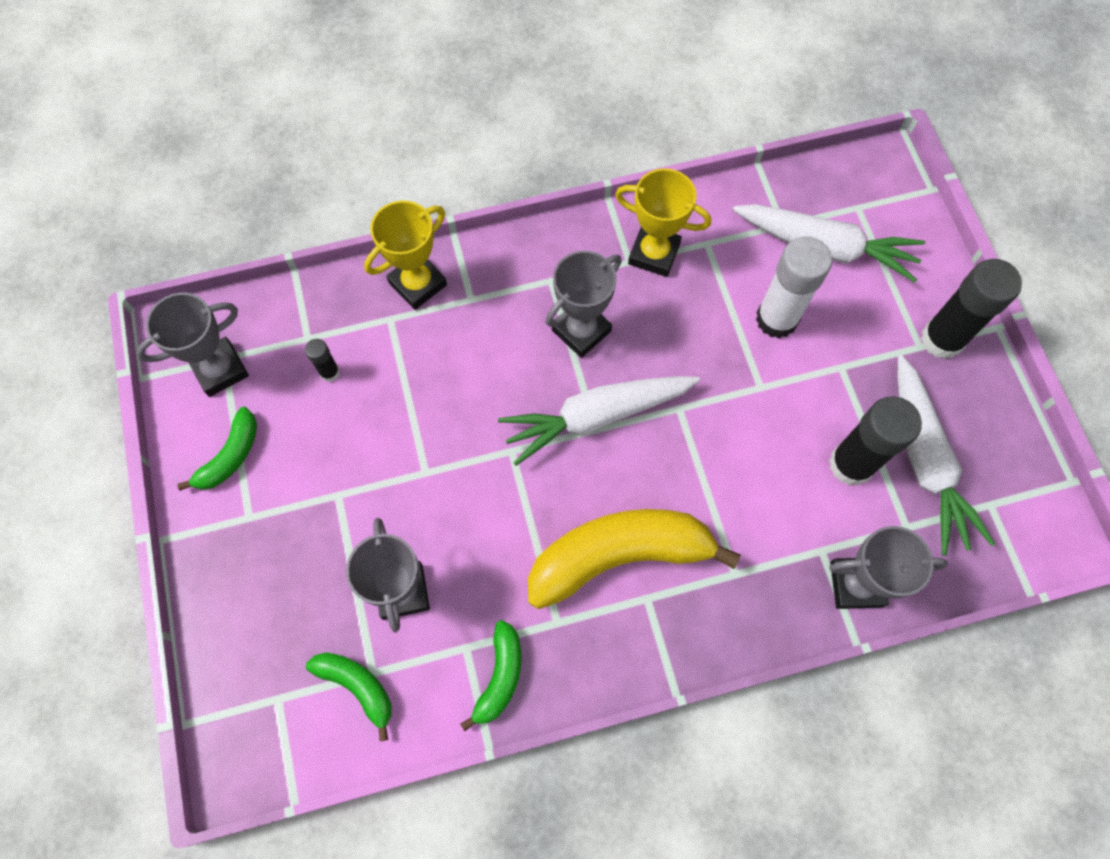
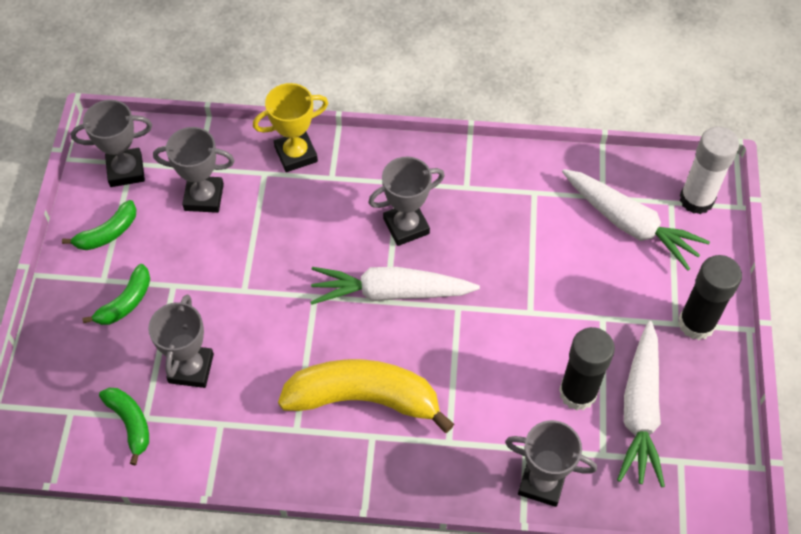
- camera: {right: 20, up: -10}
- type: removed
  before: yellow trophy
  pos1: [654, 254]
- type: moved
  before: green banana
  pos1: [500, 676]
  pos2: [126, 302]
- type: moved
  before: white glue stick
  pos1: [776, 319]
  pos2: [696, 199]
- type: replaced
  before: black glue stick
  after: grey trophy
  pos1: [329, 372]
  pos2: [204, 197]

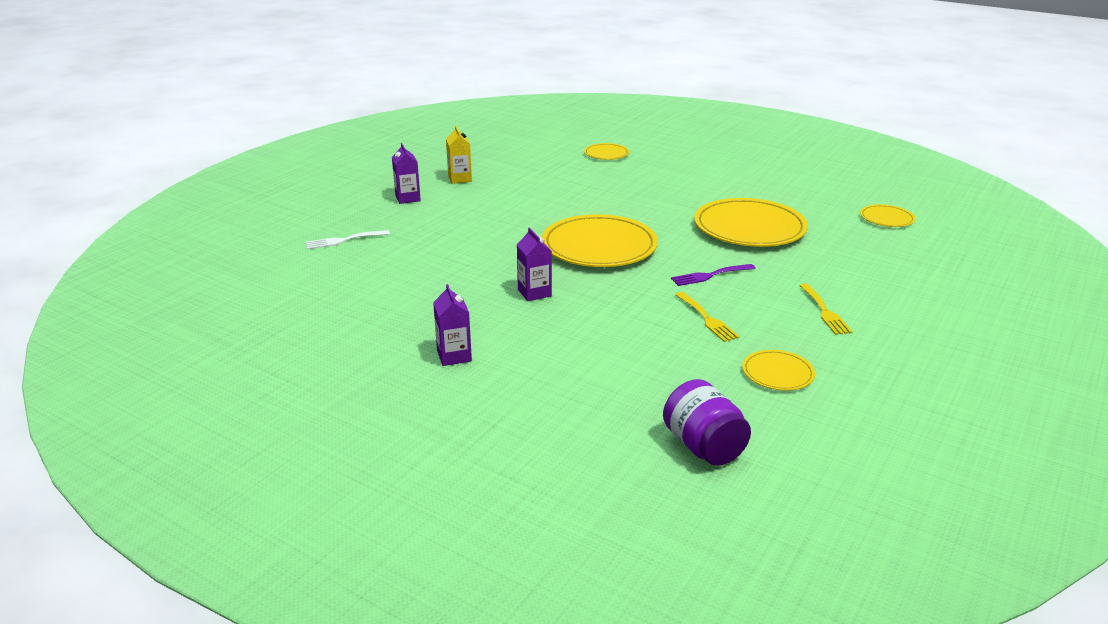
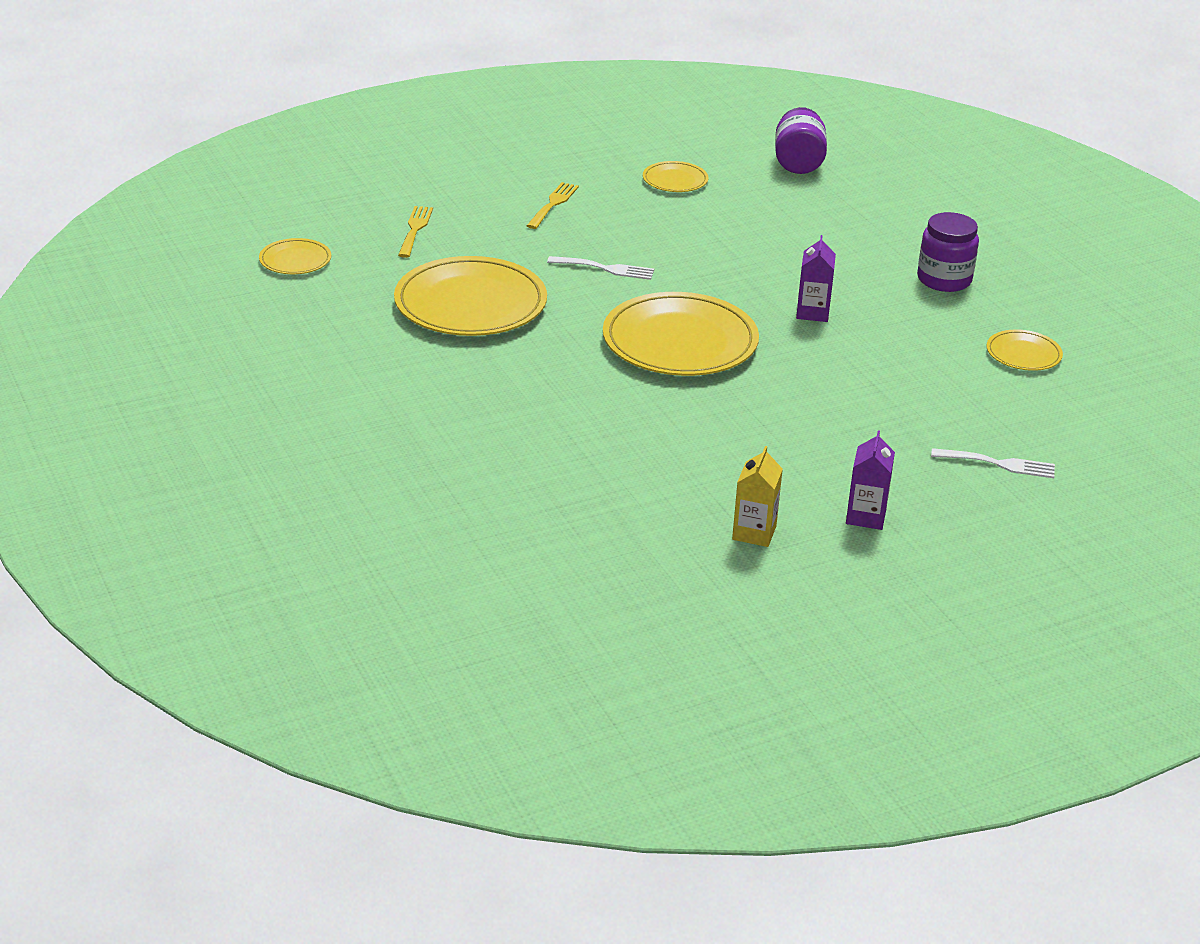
- camera: {right: -150, up: 5}
- type: moved
  before: yellow plate
  pos1: [606, 154]
  pos2: [1023, 354]
- type: moved
  before: yellow fork
  pos1: [707, 319]
  pos2: [415, 229]
- type: replaced
  before: purple carton
  after: purple jar
  pos1: [454, 356]
  pos2: [944, 279]
- type: recoloured
  before: purple fork
  after: white fork
  pos1: [710, 275]
  pos2: [605, 268]

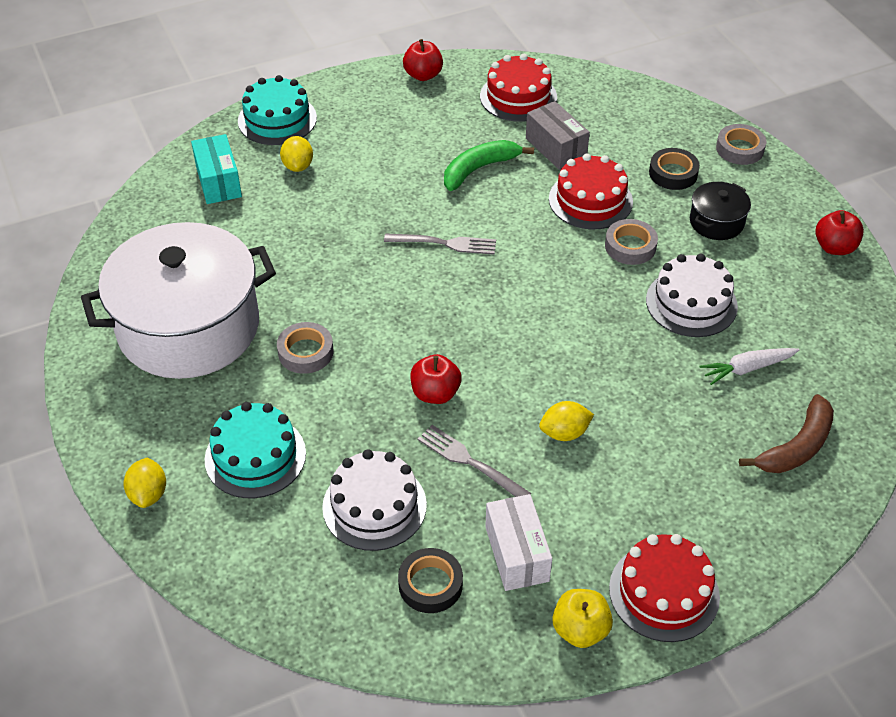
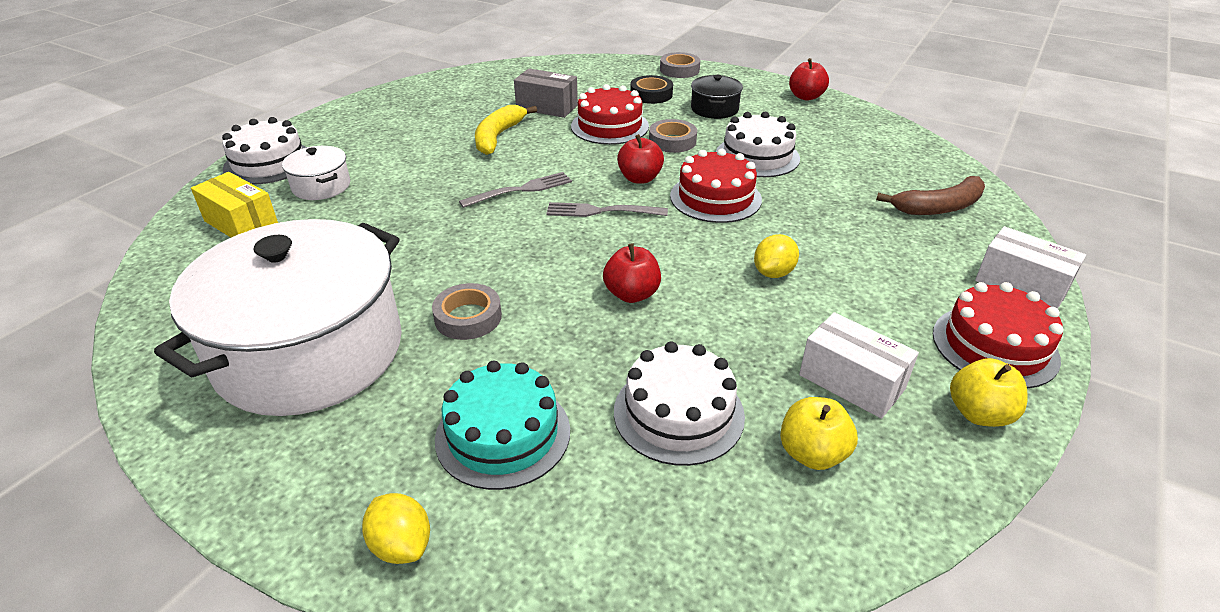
- camera: {right: -35, up: -10}
- type: removed
  before: white carrot
  pos1: [747, 369]
- type: added
  after: white box
  pos2: [1021, 285]
- type: moved
  before: red apple
  pos1: [423, 75]
  pos2: [640, 178]
- type: moved
  before: grey fork
  pos1: [470, 462]
  pos2: [601, 211]
- type: moved
  before: red cake
  pos1: [518, 97]
  pos2: [715, 198]
- type: replaced
  before: yellow lemon
  after: white pot
  pos1: [298, 166]
  pos2: [321, 186]
- type: replaced
  before: black tape
  after: yellow apple
  pos1: [430, 584]
  pos2: [812, 453]
- type: recoloured
  before: turquoise box
  after: yellow box
  pos1: [218, 181]
  pos2: [241, 224]
- type: recoloured
  before: turquoise cake
  after: white cake
  pos1: [277, 119]
  pos2: [268, 163]
- type: recoloured
  before: green banana
  after: yellow banana
  pos1: [479, 169]
  pos2: [498, 137]
- type: turned
  before: brown banana
  pos1: [797, 447]
  pos2: [939, 207]
  turn: 60

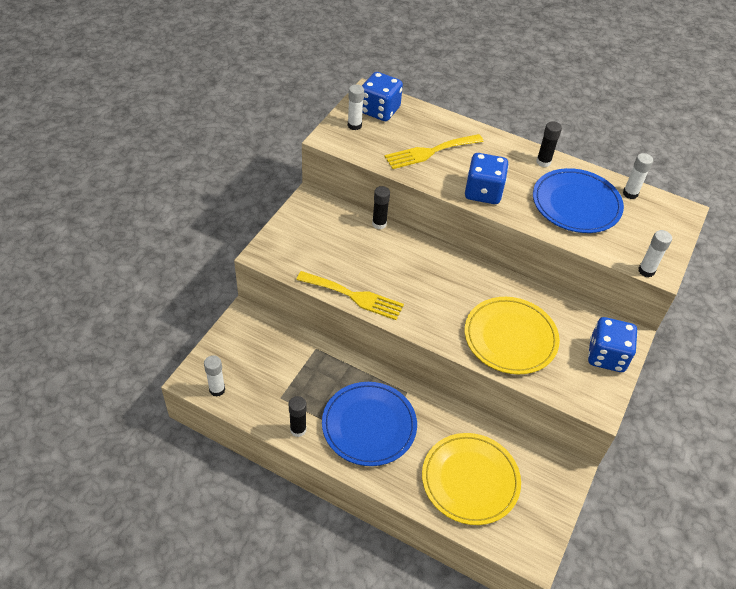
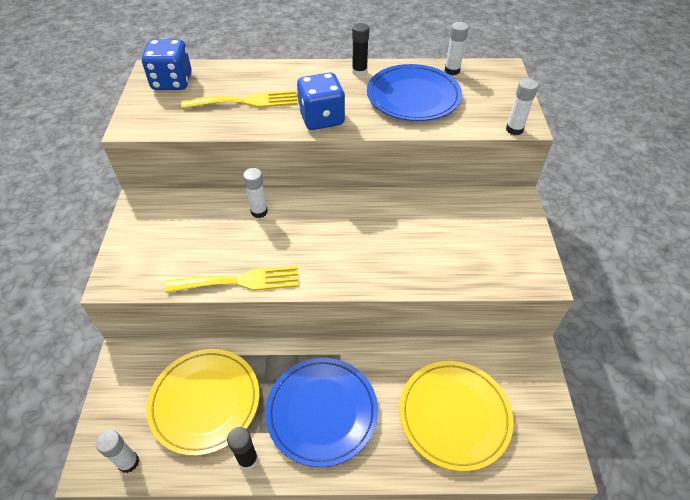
- camera: {right: -25, up: 0}
- type: removed
  before: black glue stick
  pos1: [379, 224]
- type: removed
  before: blue dice
  pos1: [606, 356]
- type: moved
  before: white glue stick
  pos1: [354, 125]
  pos2: [259, 212]
- type: moved
  before: yellow plate
  pos1: [510, 338]
  pos2: [205, 402]
- type: turned
  before: yellow fork
  pos1: [430, 152]
  pos2: [246, 101]
  turn: -135

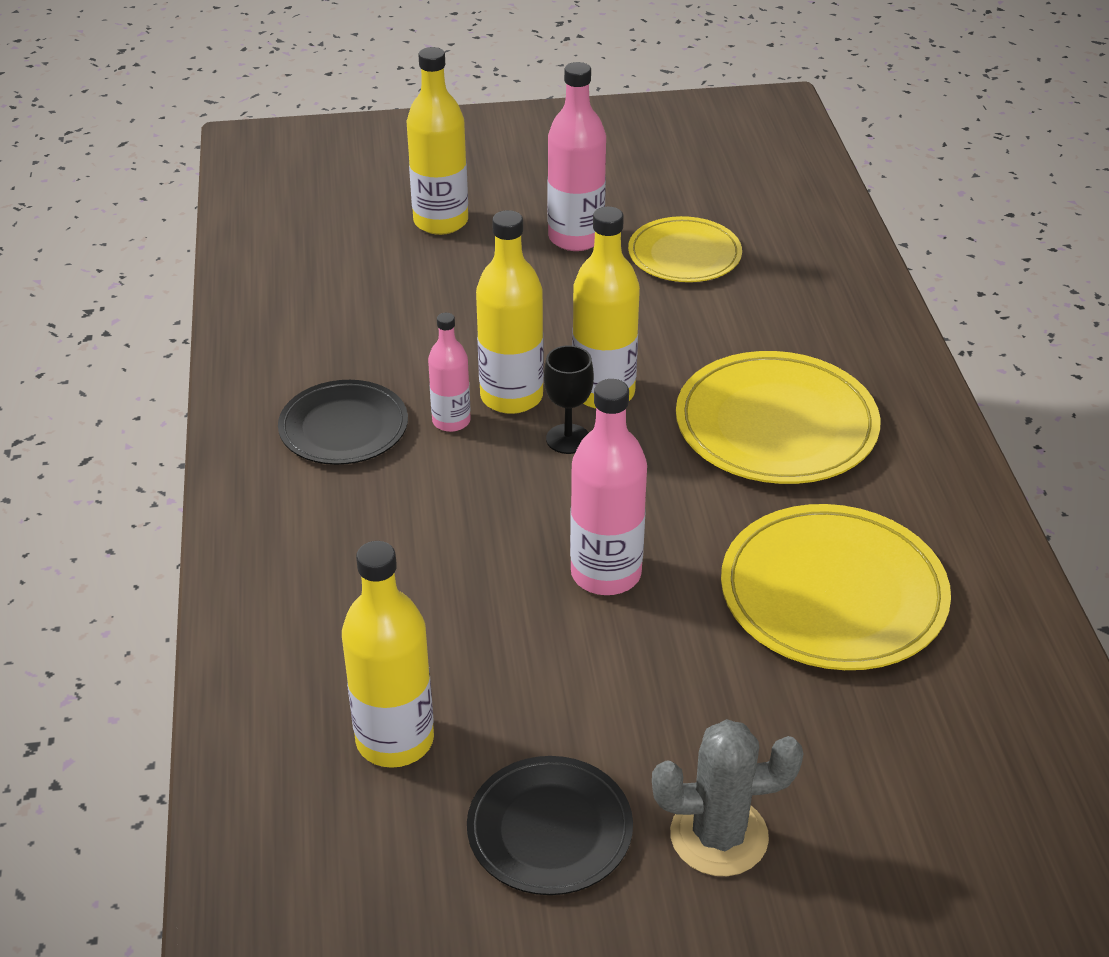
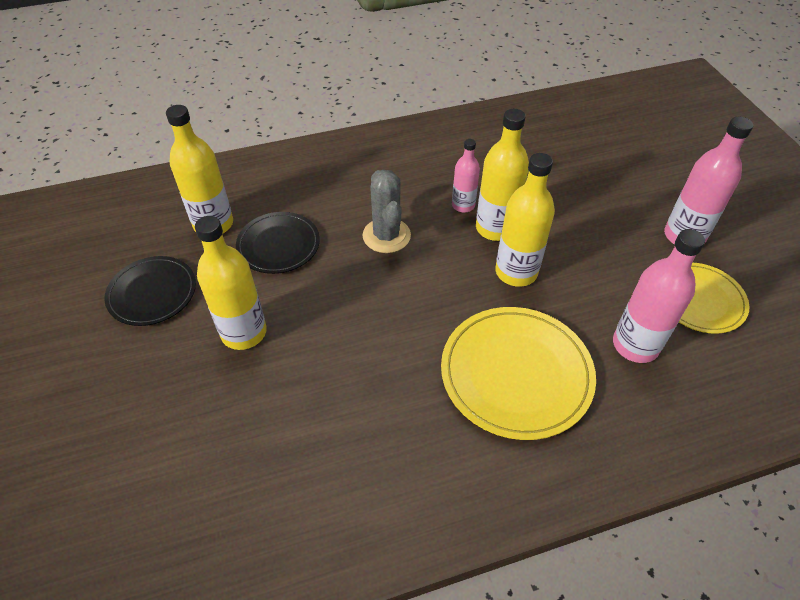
- camera: {right: 80, up: 10}
- type: removed
  before: black goblet
  pos1: [568, 439]
- type: removed
  before: yellow plate
  pos1: [833, 593]
- type: moved
  before: black plate
  pos1: [343, 427]
  pos2: [278, 245]
- type: moved
  before: yellow bottle
  pos1: [441, 221]
  pos2: [244, 332]
- type: moved
  before: pink bottle
  pos1: [606, 573]
  pos2: [635, 345]
- type: moved
  before: grey cactus
  pos1: [719, 836]
  pos2: [386, 236]

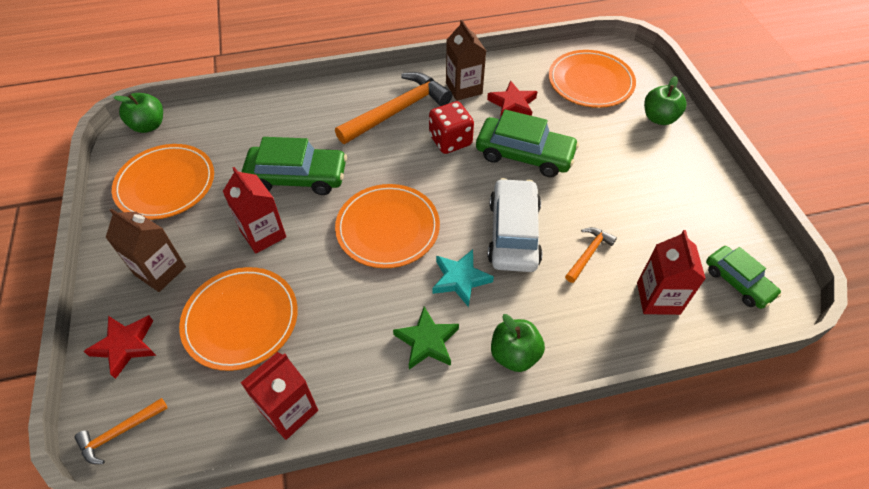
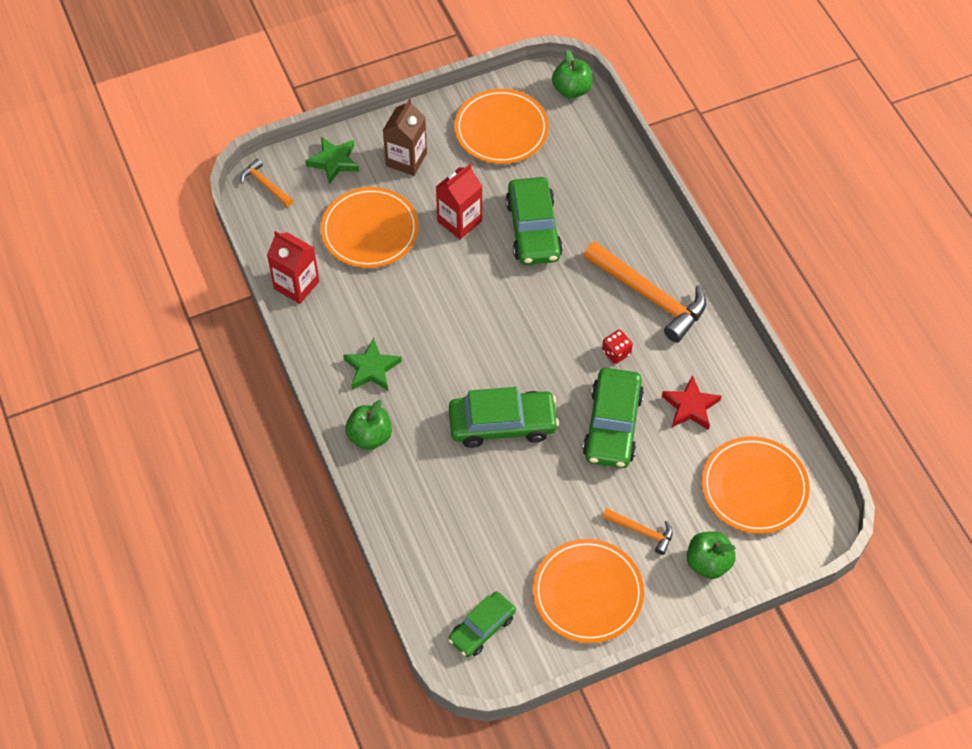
- camera: {right: 80, up: 5}
- type: removed
  before: turquoise star
  pos1: [460, 279]
- type: removed
  before: brown carton
  pos1: [464, 88]
- type: removed
  before: red carton
  pos1: [658, 298]
- type: moved
  before: orange plate
  pos1: [388, 228]
  pos2: [588, 593]
- type: moved
  before: orange hammer
  pos1: [588, 253]
  pos2: [641, 531]
- type: recoloured
  before: red star
  after: green star
  pos1: [125, 345]
  pos2: [334, 162]
- type: recoloured
  before: white car
  after: green car
  pos1: [513, 233]
  pos2: [502, 424]
- type: resized
  before: red dice
  pos1: [450, 141]
  pos2: [616, 352]
  scale: 0.6

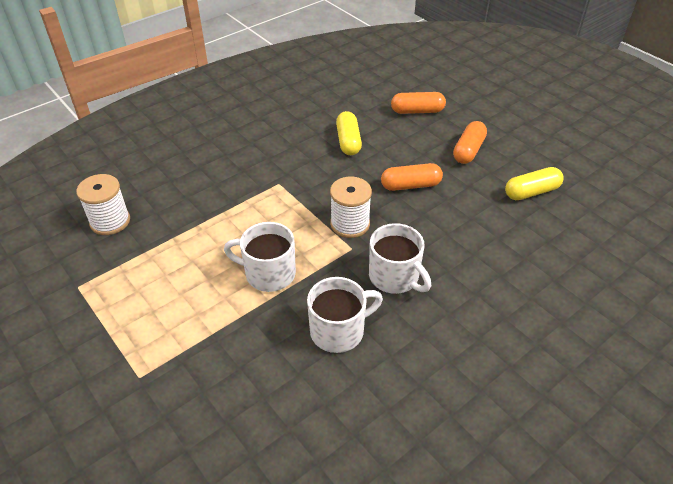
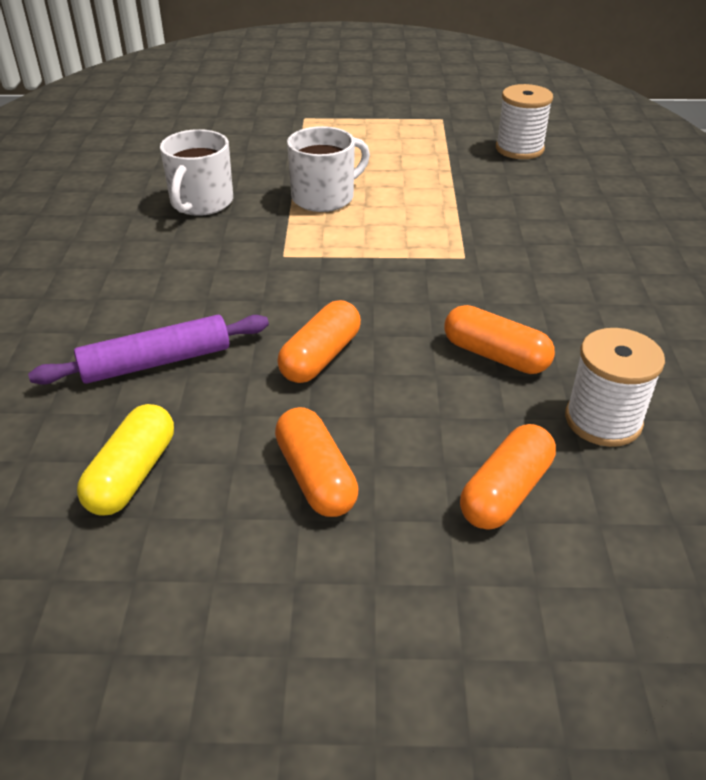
- camera: {right: 130, up: -5}
- type: removed
  before: white mug
  pos1: [395, 277]
- type: added
  after: purple rolling pin
  pos2: [156, 362]
- type: moved
  before: white spool
  pos1: [350, 224]
  pos2: [603, 420]
- type: recoloured
  before: yellow capsule
  after: orange capsule
  pos1: [348, 141]
  pos2: [495, 355]

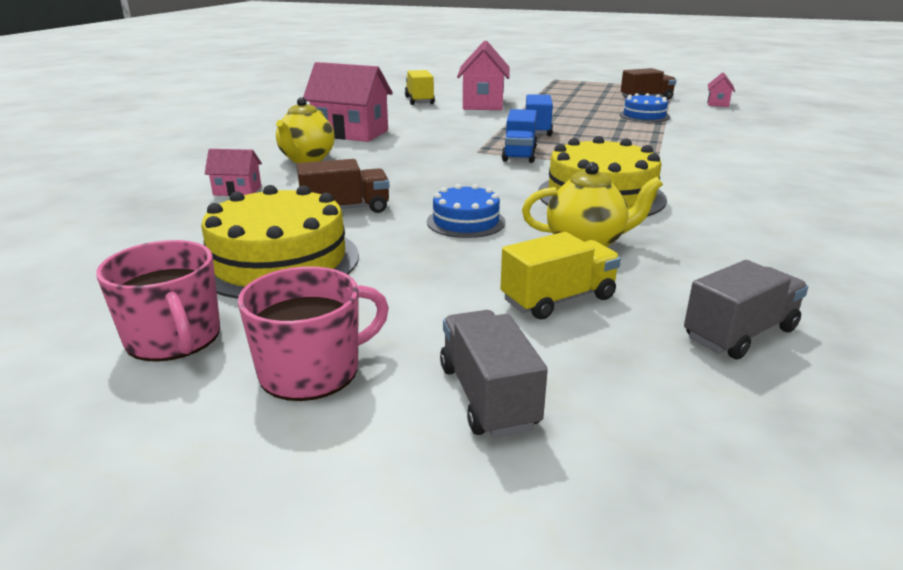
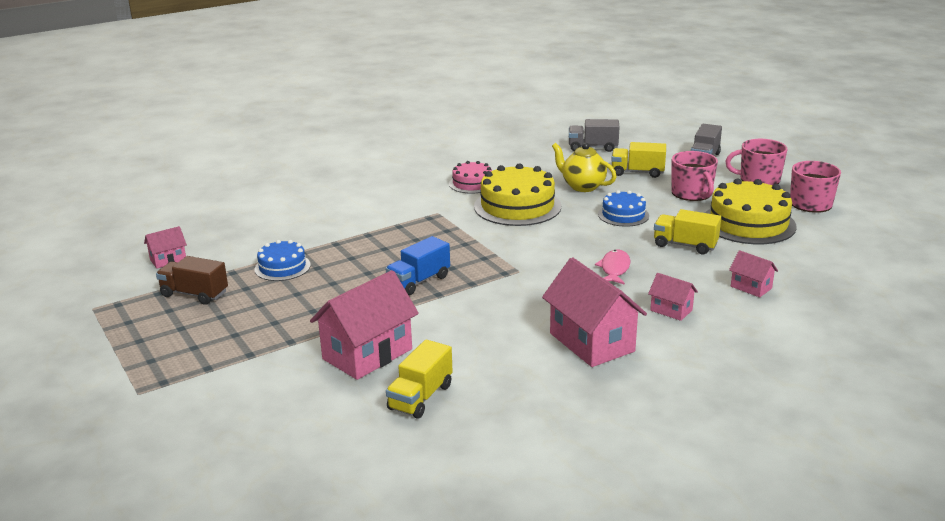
- camera: {right: -140, up: 0}
- type: removed
  before: blue truck
  pos1: [519, 154]
- type: added
  after: pink cake
  pos2: [472, 183]
- type: added
  after: pink fish
  pos2: [614, 269]
- type: added
  after: pink mug
  pos2: [692, 193]
- type: replaced
  before: yellow teapot
  after: pink house
  pos1: [307, 159]
  pos2: [671, 310]
- type: recoloured
  before: brown truck
  after: yellow truck
  pos1: [345, 209]
  pos2: [685, 245]

